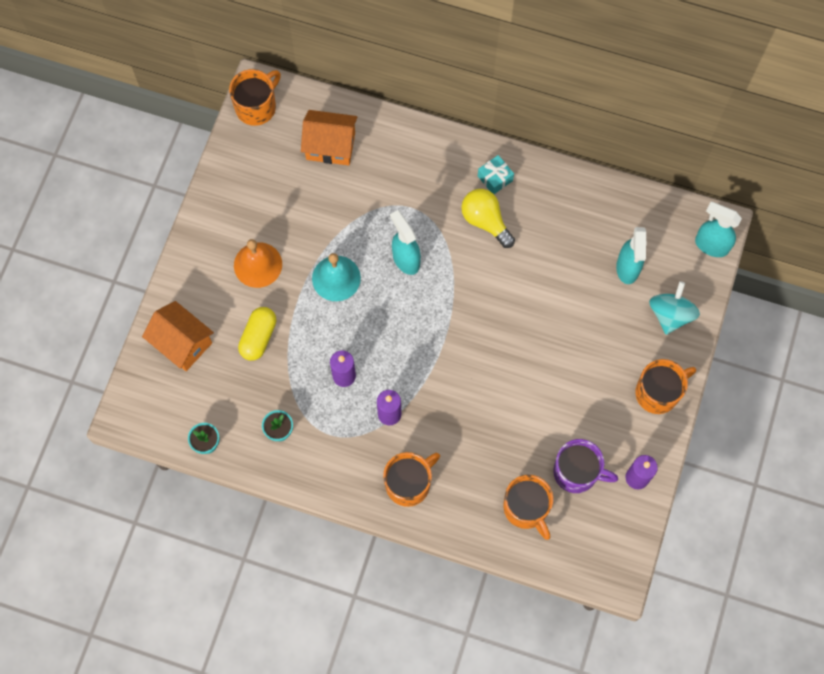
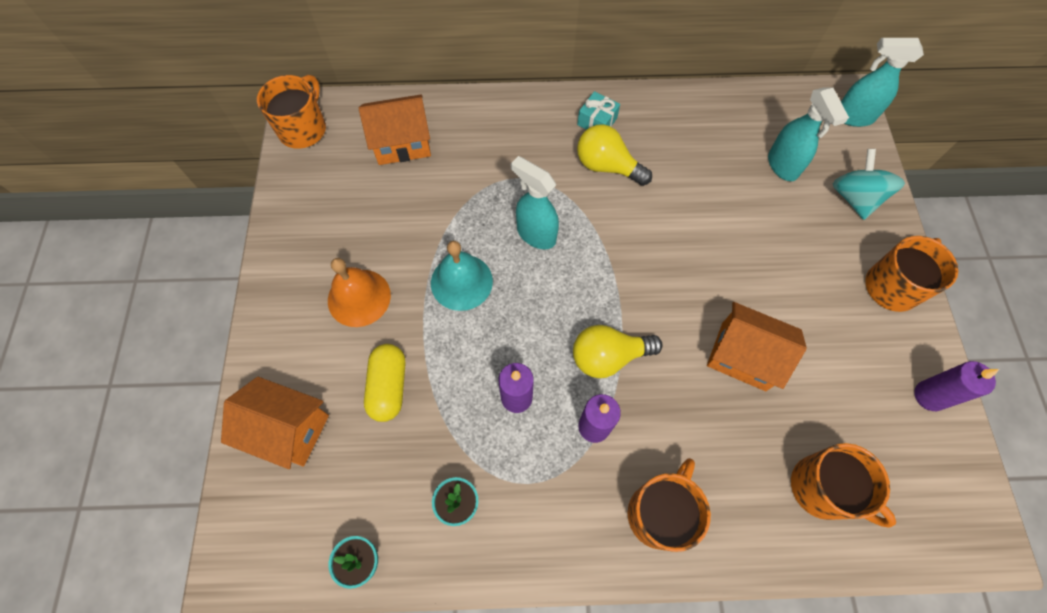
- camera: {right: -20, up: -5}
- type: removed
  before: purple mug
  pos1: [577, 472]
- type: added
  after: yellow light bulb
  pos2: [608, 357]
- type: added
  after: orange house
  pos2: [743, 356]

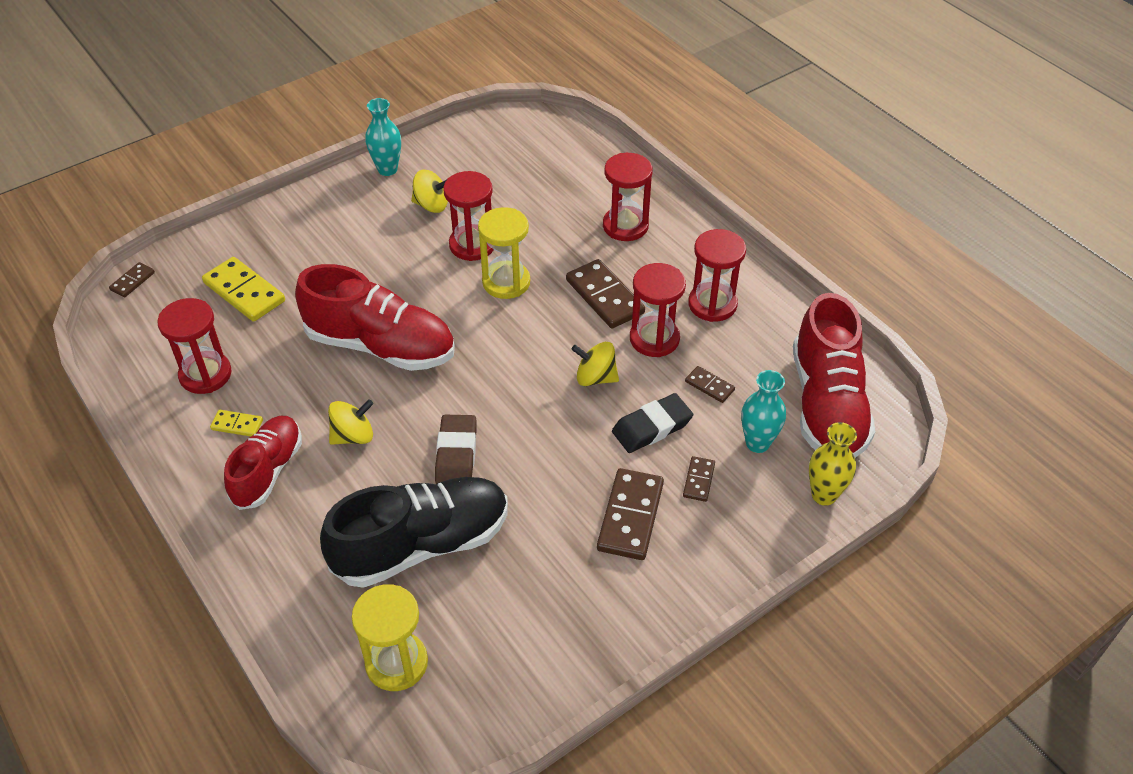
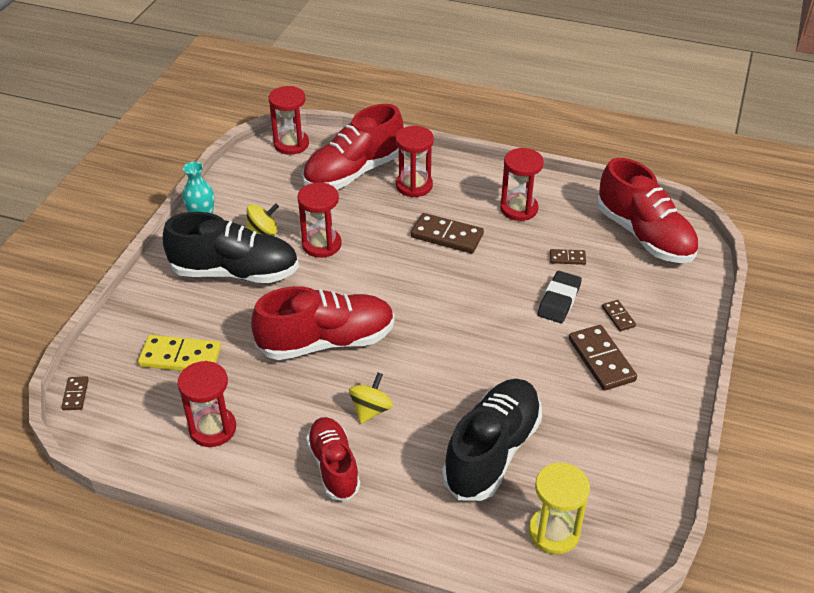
- camera: {right: -35, up: -5}
- type: removed
  before: yellow domino
  pos1: [237, 425]
- type: removed
  before: brown eraser
  pos1: [456, 454]
- type: removed
  before: yellow hourglass
  pos1: [506, 282]
- type: removed
  before: yellow spinning top
  pos1: [595, 377]
- type: removed
  before: turquoise vase
  pos1: [757, 443]
- type: removed
  before: yellow vase
  pos1: [824, 495]
- type: added
  after: black shoe
  pos2: [235, 272]
- type: added
  after: red shoe
  pos2: [354, 172]
- type: moved
  before: red hourglass
  pos1: [654, 339]
  pos2: [291, 144]

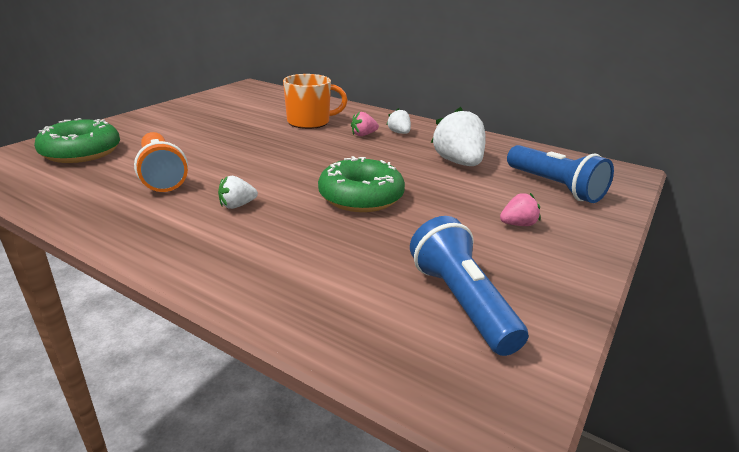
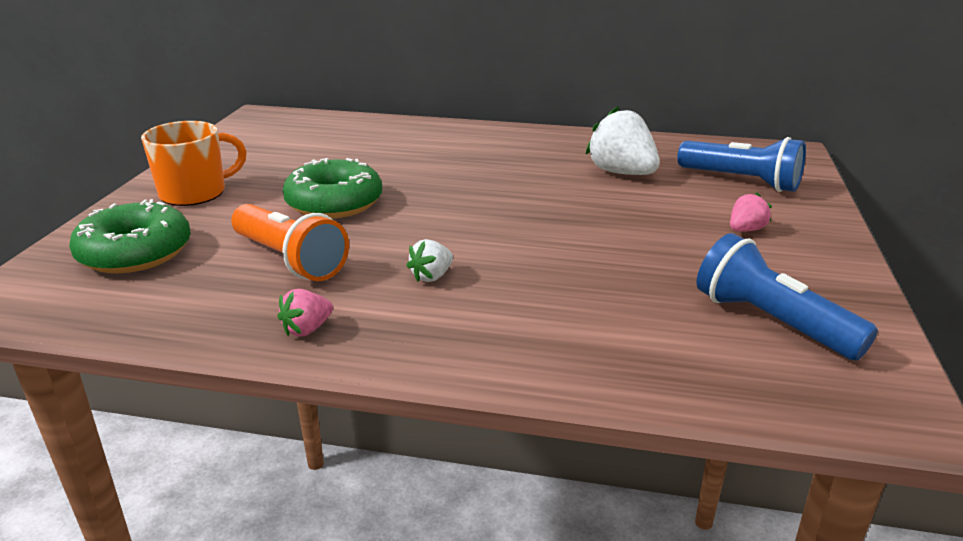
- camera: {right: -20, up: 0}
- type: removed
  before: white strawberry
  pos1: [399, 133]
- type: moved
  before: orange mug
  pos1: [309, 122]
  pos2: [194, 193]
- type: moved
  before: green donut
  pos1: [361, 197]
  pos2: [334, 203]
- type: moved
  before: pink strawberry
  pos1: [363, 135]
  pos2: [307, 329]

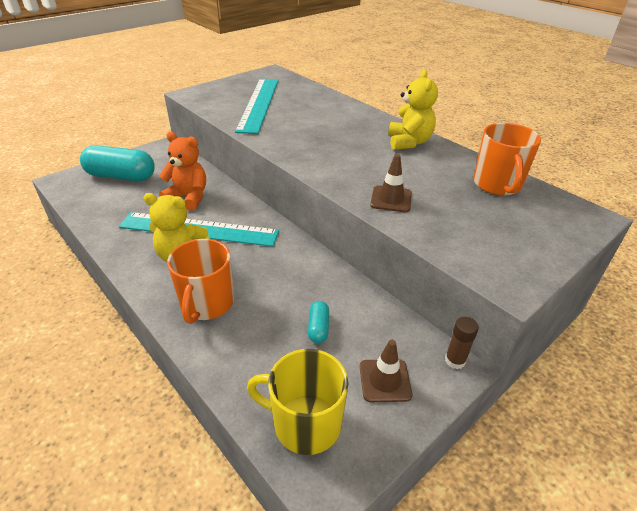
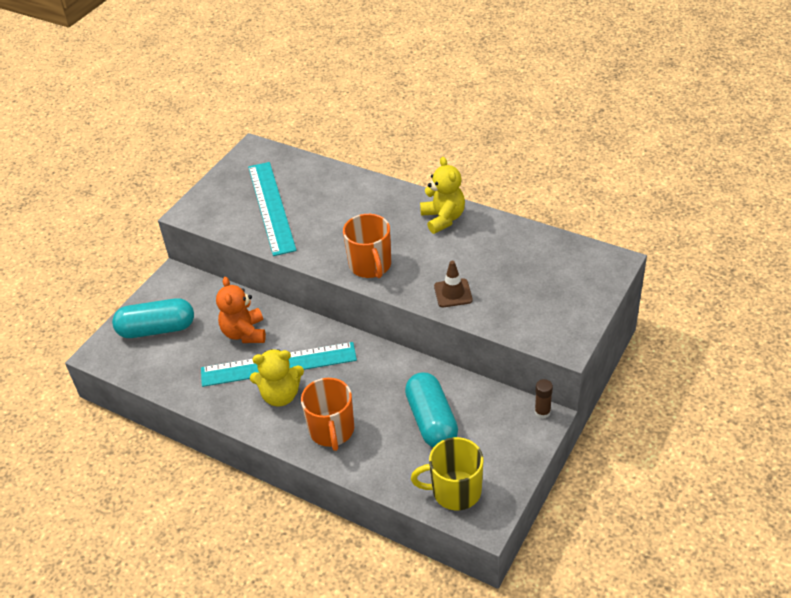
- camera: {right: -15, up: 5}
- type: removed
  before: brown traffic cone
  pos1: [385, 380]
- type: moved
  before: orange mug
  pos1: [497, 184]
  pos2: [370, 265]
- type: turned
  before: orange teddy bear
  pos1: [188, 198]
  pos2: [244, 333]
  turn: -105
- type: resized
  before: turquoise capsule
  pos1: [318, 328]
  pos2: [431, 421]
  scale: 2.2

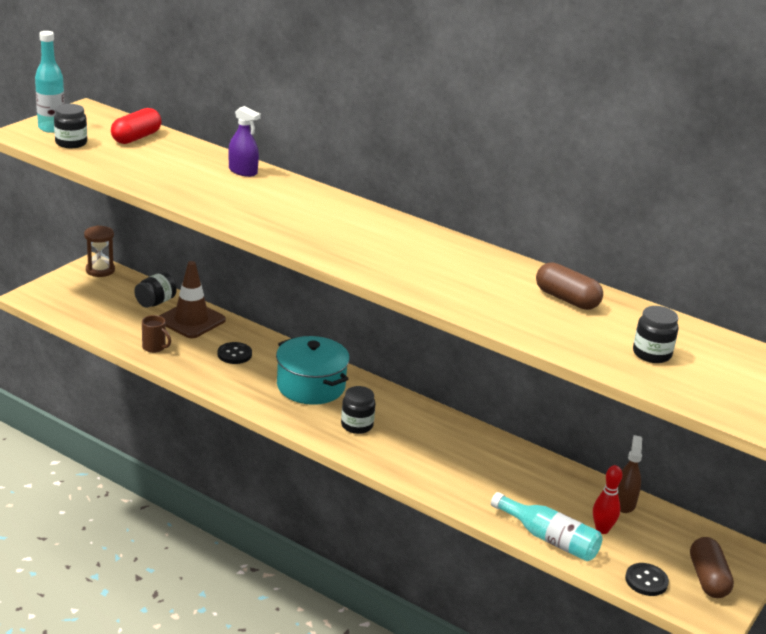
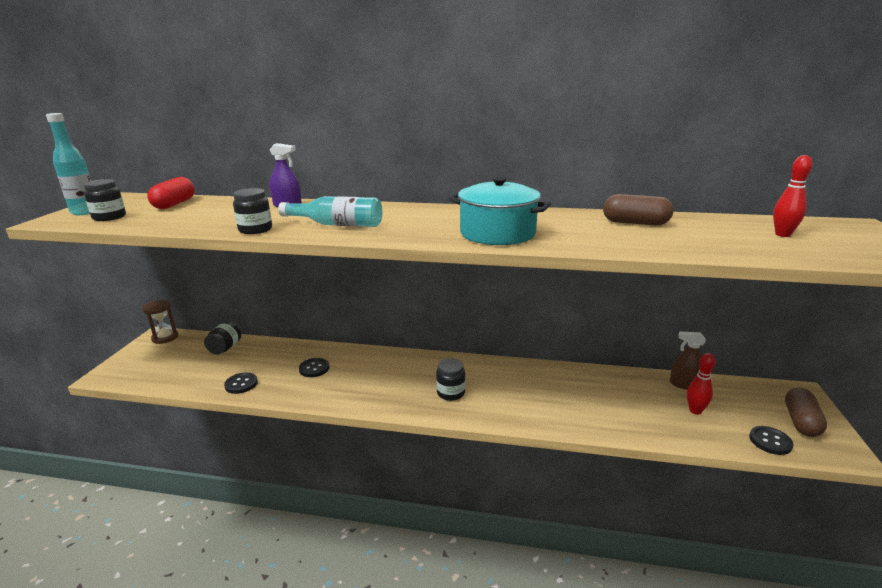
- camera: {right: -20, up: -5}
- type: removed
  before: brown traffic cone
  pos1: [191, 320]
- type: added
  after: red bowling pin
  pos2: [782, 234]
- type: moved
  before: turquoise pot
  pos1: [311, 386]
  pos2: [497, 233]
- type: moved
  before: turquoise bottle
  pos1: [549, 538]
  pos2: [337, 224]
- type: moved
  before: black jar
  pos1: [651, 354]
  pos2: [255, 230]
- type: replaced
  before: brown mug
  after: black button
  pos1: [154, 347]
  pos2: [241, 384]
- type: turned
  before: brown spray bottle
  pos1: [624, 503]
  pos2: [684, 384]
  turn: -60
- type: turned
  before: brown capsule
  pos1: [707, 579]
  pos2: [801, 422]
  turn: 45

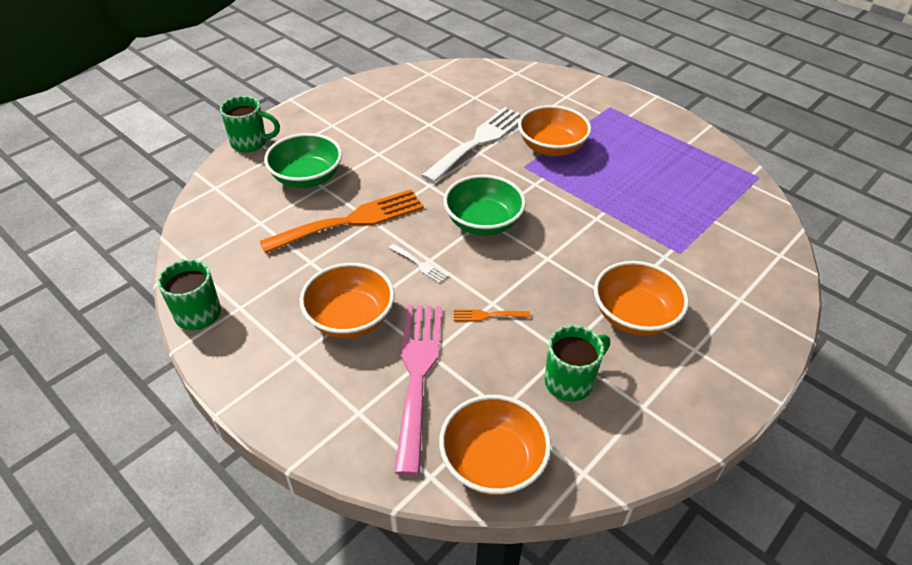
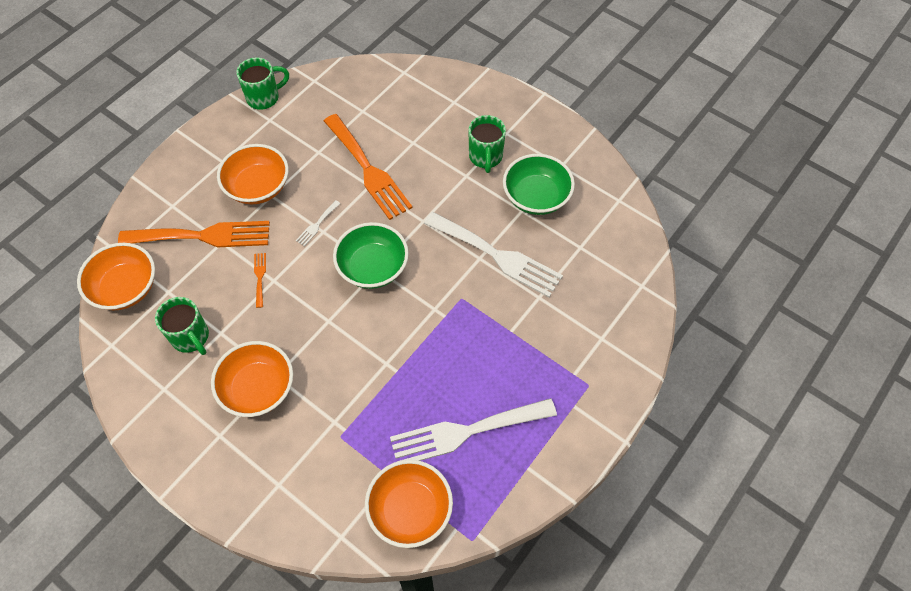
- camera: {right: 85, up: 15}
- type: added
  after: white fork
  pos2: [465, 432]
- type: moved
  before: green mug
  pos1: [251, 143]
  pos2: [485, 157]
- type: moved
  before: green bowl
  pos1: [307, 178]
  pos2: [536, 197]
- type: moved
  before: orange bowl
  pos1: [551, 147]
  pos2: [410, 510]
- type: recoloured
  before: pink fork
  after: orange fork
  pos1: [417, 374]
  pos2: [203, 236]

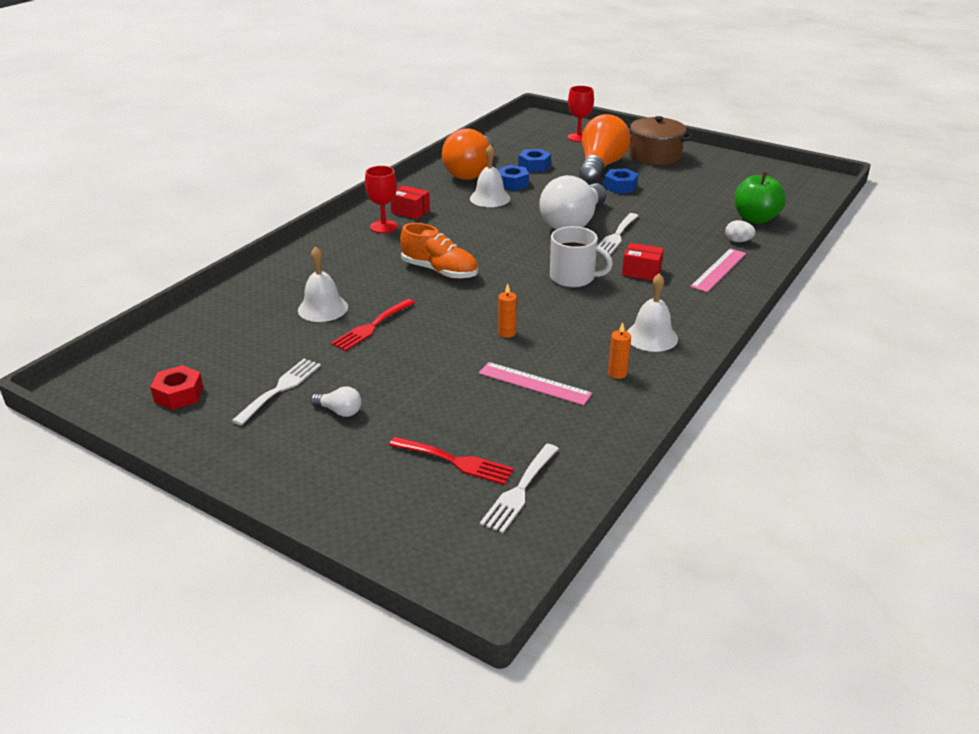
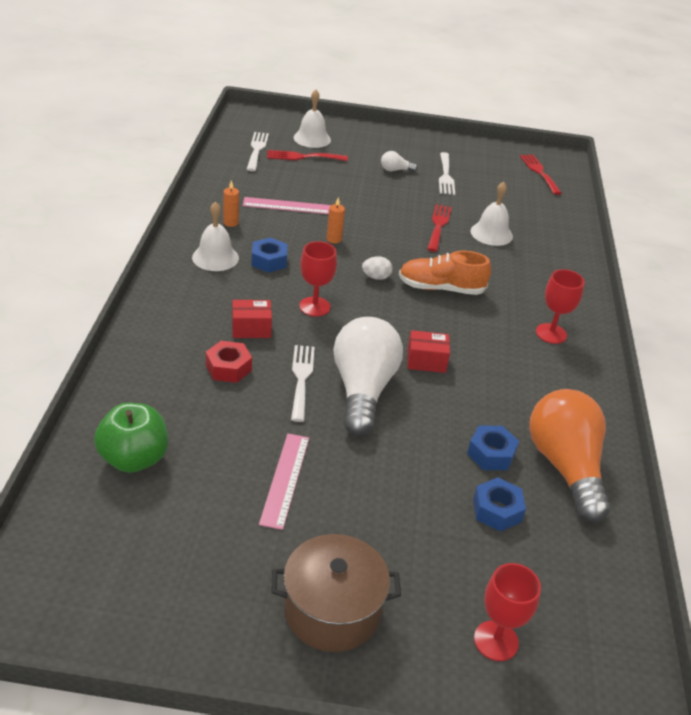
- camera: {right: 150, up: 5}
- type: removed
  before: orange light bulb
  pos1: [600, 167]
- type: added
  after: red fork
  pos2: [539, 172]
- type: moved
  before: red nut
  pos1: [179, 394]
  pos2: [228, 368]
- type: moved
  before: red box
  pos1: [410, 211]
  pos2: [426, 361]
- type: moved
  before: white bell
  pos1: [490, 198]
  pos2: [312, 138]
- type: moved
  before: blue nut
  pos1: [620, 186]
  pos2: [269, 261]
- type: moved
  before: pink ruler
  pos1: [718, 270]
  pos2: [285, 479]
- type: moved
  before: white egg
  pos1: [738, 241]
  pos2: [376, 277]
- type: replaced
  before: white mug
  after: red goblet
  pos1: [573, 277]
  pos2: [314, 306]

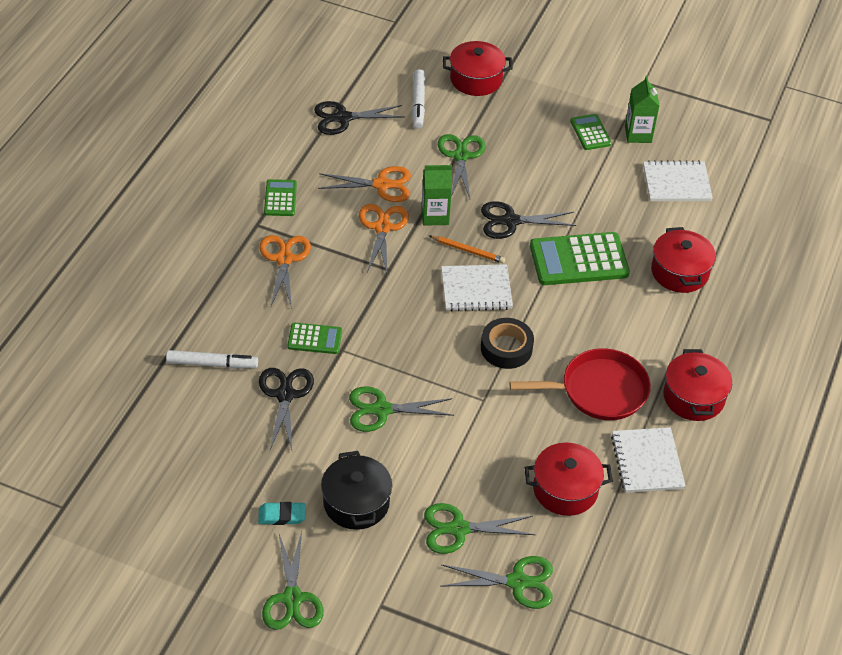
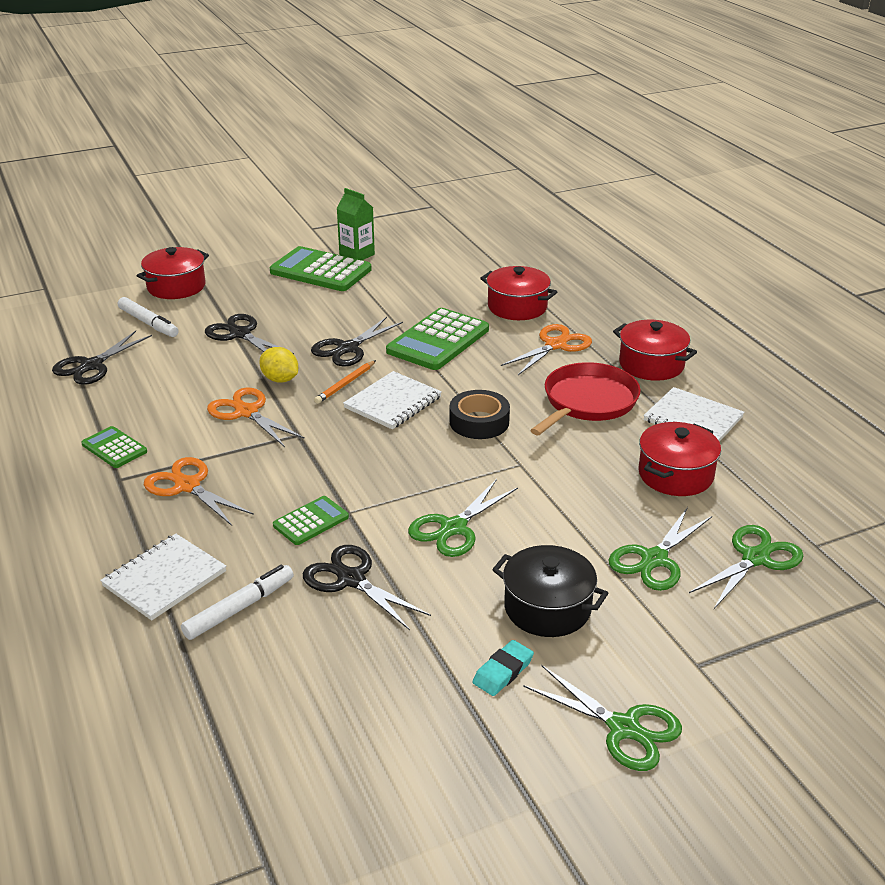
- camera: {right: -45, up: -15}
- type: moved
  before: orange scissors
  pos1: [381, 185]
  pos2: [555, 345]
- type: moved
  before: white notebook
  pos1: [676, 183]
  pos2: [164, 579]
- type: replaced
  before: green carton
  after: yellow lemon
  pos1: [435, 216]
  pos2: [280, 379]
- type: recoloured
  before: green scissors
  after: black scissors
  pos1: [461, 156]
  pos2: [240, 334]
- type: turned
  before: orange pencil
  pos1: [468, 251]
  pos2: [345, 384]
  turn: 150
- type: resized
  before: green calculator
  pos1: [590, 132]
  pos2: [320, 271]
  scale: 1.87

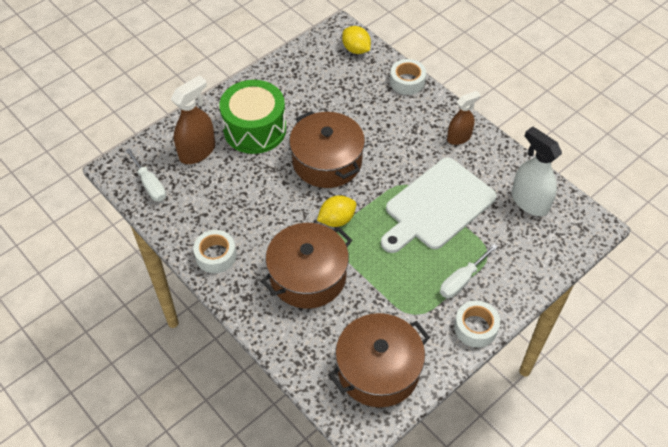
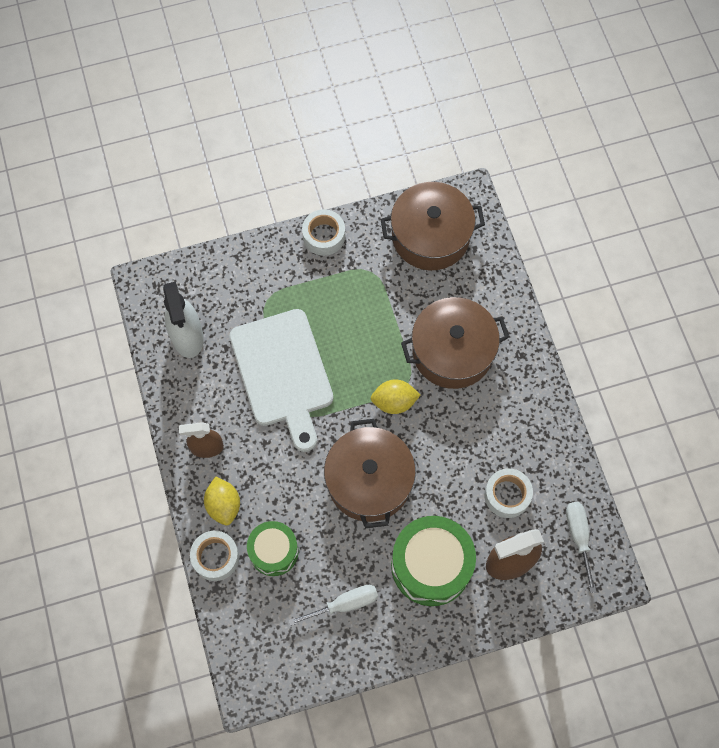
- camera: {right: -155, up: 15}
- type: added
  after: green drum
  pos2: [274, 551]
- type: moved
  before: white tape
  pos1: [216, 255]
  pos2: [507, 495]
- type: moved
  before: yellow lemon
  pos1: [356, 49]
  pos2: [224, 505]
- type: moved
  before: white screwdriver
  pos1: [462, 280]
  pos2: [344, 604]
- type: turned
  before: white cutting board
  pos1: [437, 206]
  pos2: [283, 372]
  turn: 90

